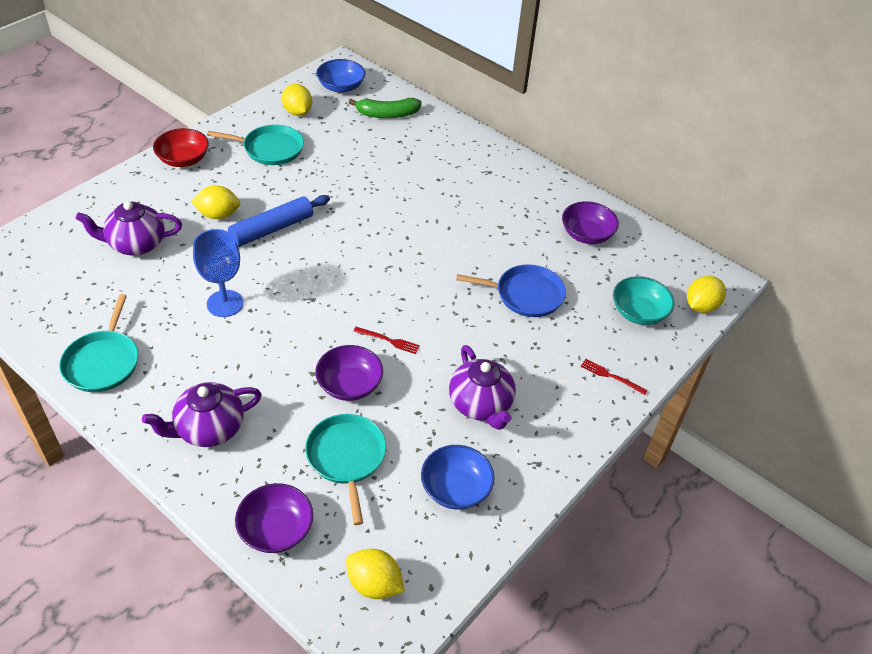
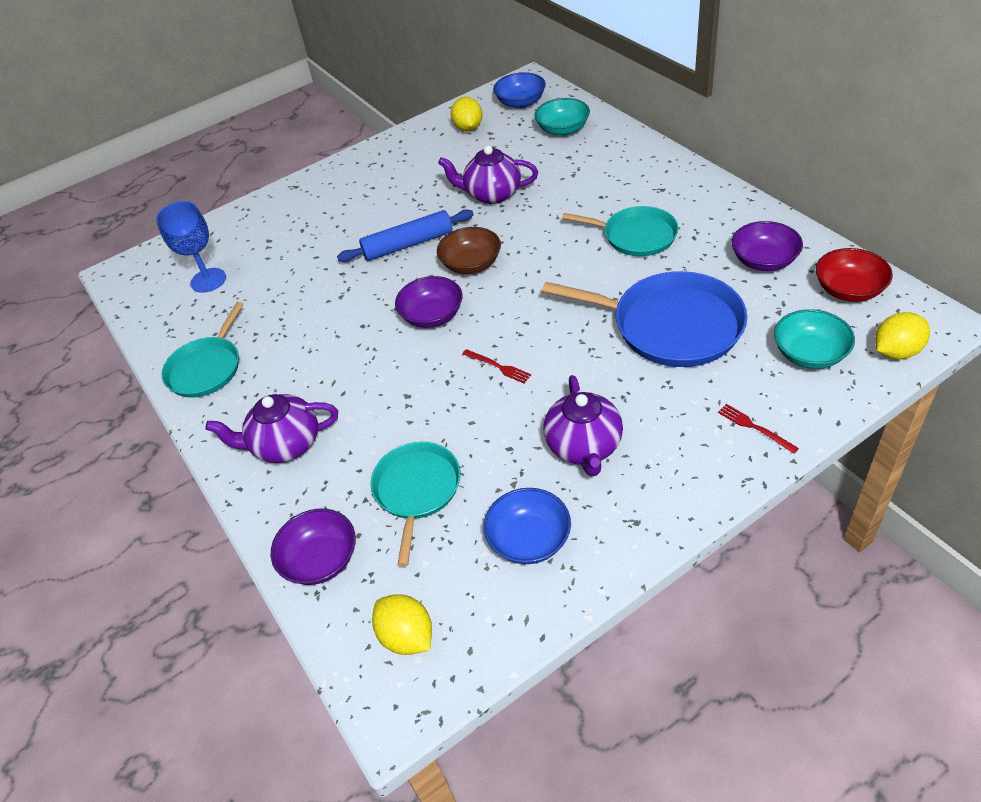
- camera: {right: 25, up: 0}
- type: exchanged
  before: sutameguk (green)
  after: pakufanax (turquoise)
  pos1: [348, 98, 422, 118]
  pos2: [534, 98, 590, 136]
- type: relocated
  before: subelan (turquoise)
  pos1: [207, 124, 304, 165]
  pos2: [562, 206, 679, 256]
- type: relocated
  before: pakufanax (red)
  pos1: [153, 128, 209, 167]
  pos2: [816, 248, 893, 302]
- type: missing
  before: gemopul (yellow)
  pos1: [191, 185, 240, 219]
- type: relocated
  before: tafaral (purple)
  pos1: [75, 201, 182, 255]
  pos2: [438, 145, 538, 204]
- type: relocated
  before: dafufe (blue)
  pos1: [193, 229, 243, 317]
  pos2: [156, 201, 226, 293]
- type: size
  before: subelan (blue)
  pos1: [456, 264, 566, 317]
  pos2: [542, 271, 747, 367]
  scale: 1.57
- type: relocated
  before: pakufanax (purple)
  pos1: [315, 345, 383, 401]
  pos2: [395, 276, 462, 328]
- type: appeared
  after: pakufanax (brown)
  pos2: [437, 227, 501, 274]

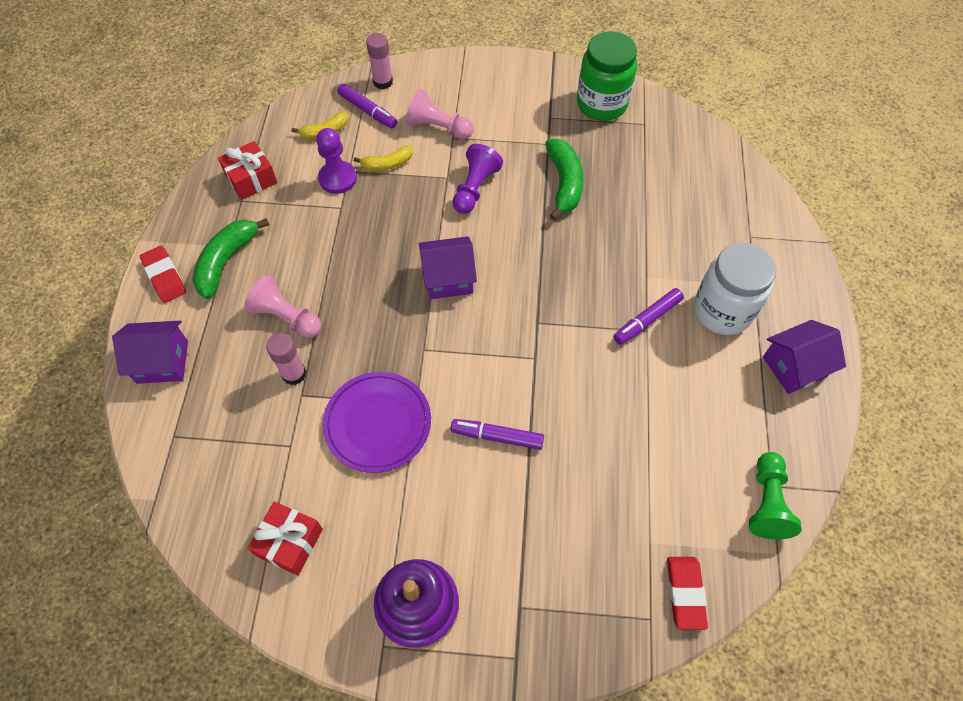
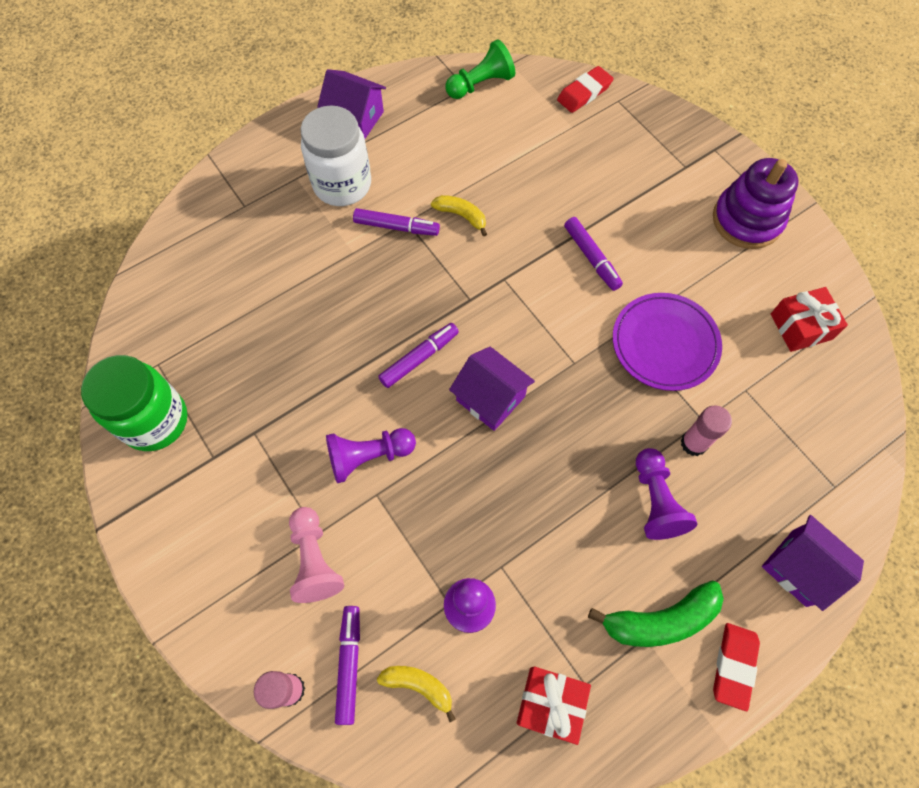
- camera: {right: -130, up: 5}
- type: missing
  before: sutameguk (green)
  pos1: [545, 139, 584, 220]
- type: relocated
  before: sutameguk (yellow)
  pos1: [354, 145, 412, 171]
  pos2: [431, 195, 487, 236]
- type: colour
  before: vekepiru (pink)
  after: vekepiru (purple)
  pos1: [244, 275, 322, 338]
  pos2: [636, 448, 697, 540]
- type: appeared
  after: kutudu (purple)
  pos2: [378, 323, 459, 388]

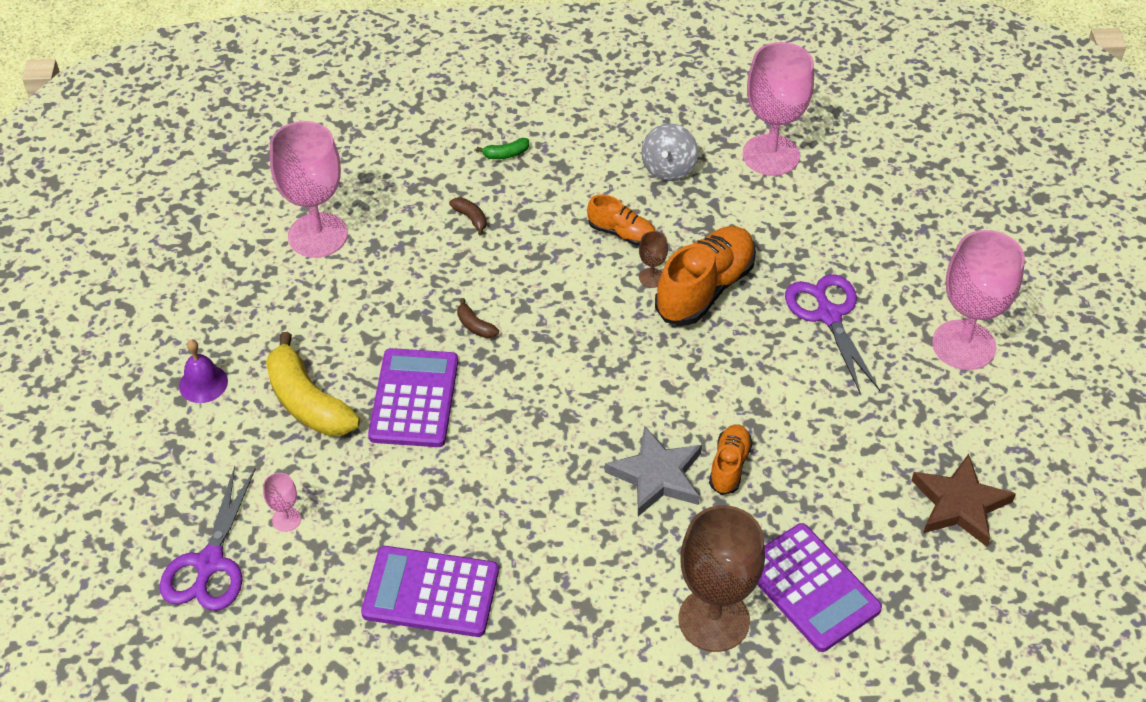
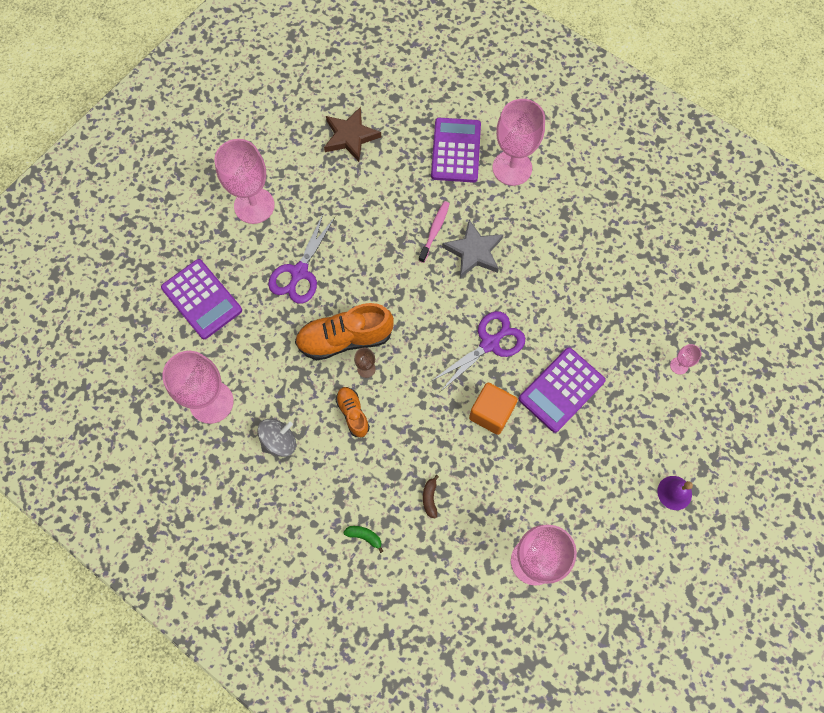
- camera: {right: -140, up: 20}
- type: exchanged
  before: sutameguk (brown)
  after: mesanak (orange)
  pos1: [457, 298, 499, 338]
  pos2: [469, 383, 518, 435]
- type: missing
  before: sutameguk (yellow)
  pos1: [266, 332, 360, 436]
- type: exchanged
  before: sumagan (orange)
  after: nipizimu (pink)
  pos1: [709, 424, 753, 495]
  pos2: [418, 201, 450, 263]
- type: relocated
  before: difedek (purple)
  pos1: [160, 466, 256, 611]
  pos2: [431, 311, 525, 392]
- type: colour
  before: dafufe (brown)
  after: dafufe (pink)
  pos1: [679, 505, 765, 652]
  pos2: [493, 99, 545, 186]
- type: relocated
  before: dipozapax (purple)
  pos1: [361, 546, 499, 637]
  pos2: [161, 259, 242, 339]

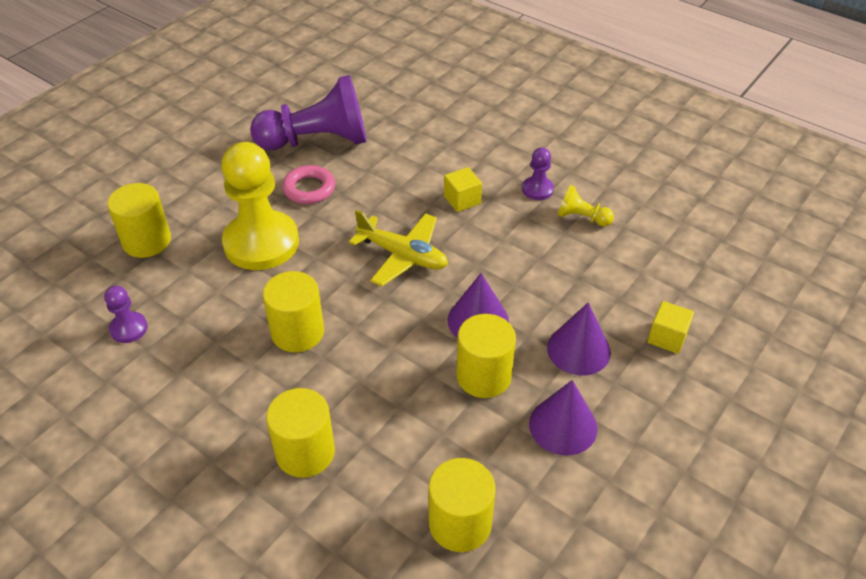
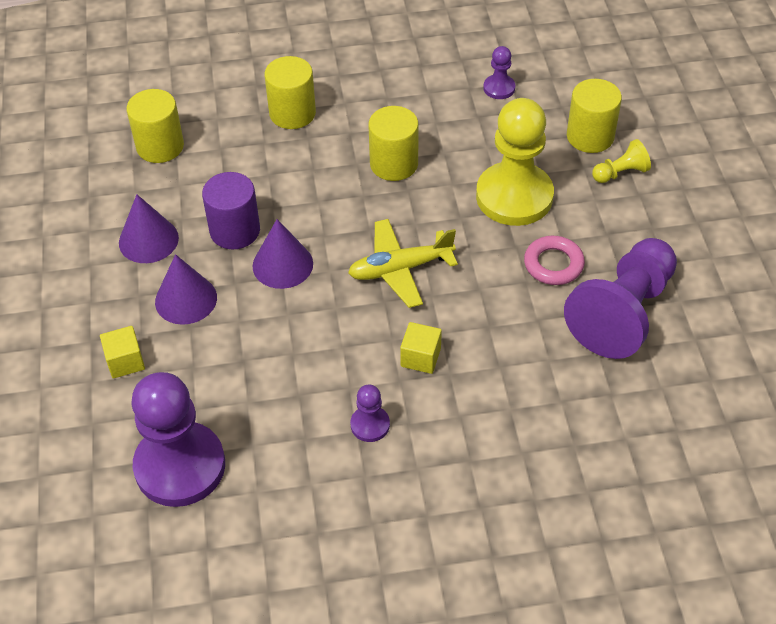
- camera: {right: 135, up: 5}
- type: relocated
  before: vekepiru (yellow)
  pos1: [557, 185, 614, 227]
  pos2: [592, 139, 651, 183]
- type: colour
  before: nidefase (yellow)
  after: nidefase (purple)
  pos1: [456, 314, 516, 398]
  pos2: [202, 172, 260, 250]
- type: appeared
  after: vekepiru (purple)
  pos2: [132, 372, 225, 507]

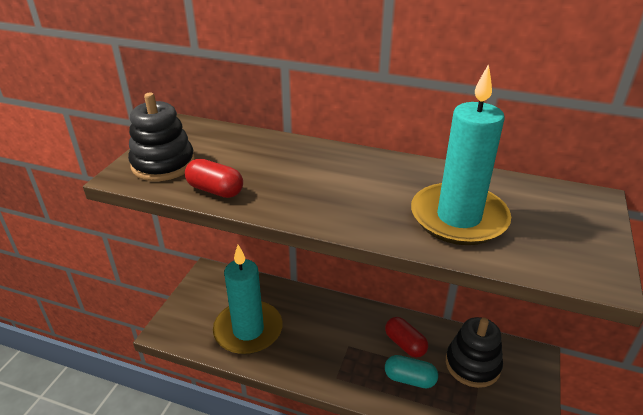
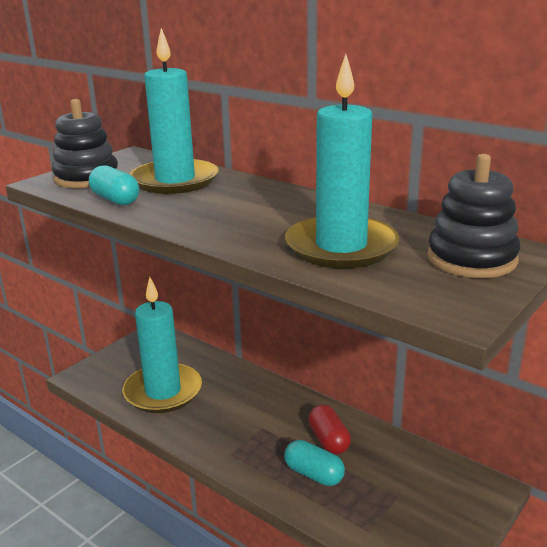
- camera: {right: 20, up: -10}
- type: colour
  before: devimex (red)
  after: devimex (turquoise)
  pos1: [185, 159, 243, 198]
  pos2: [89, 165, 139, 205]
- type: relocated
  before: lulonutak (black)
  pos1: [446, 317, 503, 388]
  pos2: [427, 154, 521, 278]
- type: appeared
  after: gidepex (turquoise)
  pos2: [130, 28, 219, 194]

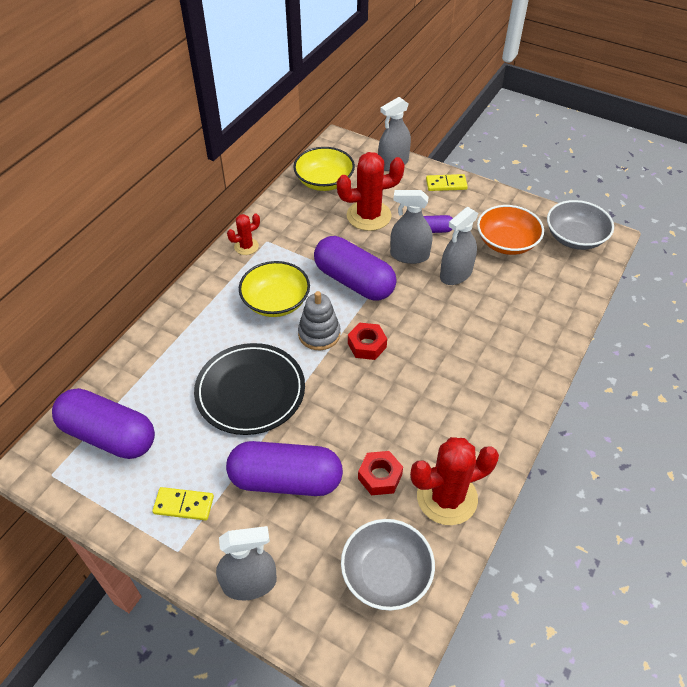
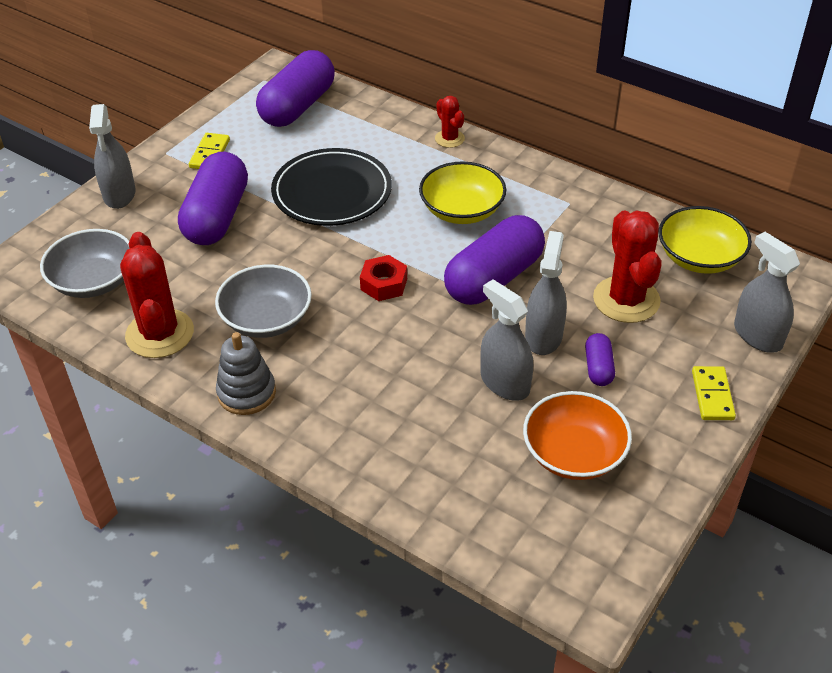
- camera: {right: 95, up: -5}
- type: relocated
  before: pakufanax (grey)
  pos1: [547, 200, 614, 250]
  pos2: [215, 265, 312, 338]
- type: relocated
  before: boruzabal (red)
  pos1: [227, 214, 260, 255]
  pos2: [435, 96, 465, 148]
- type: relocated
  before: lulonutak (grey)
  pos1: [298, 291, 340, 350]
  pos2: [216, 332, 276, 415]
- type: missing
  before: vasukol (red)
  pos1: [358, 451, 403, 495]

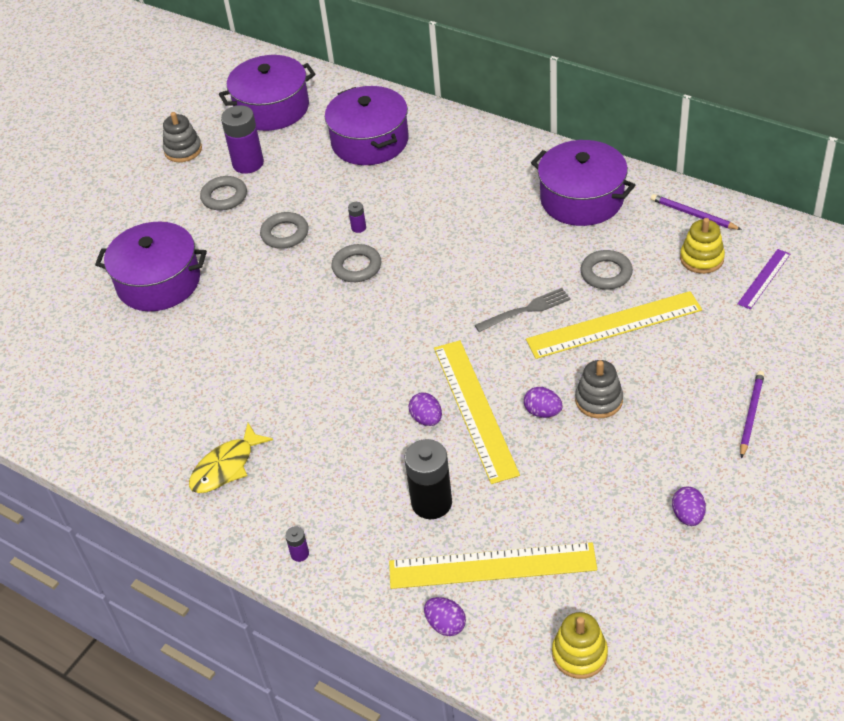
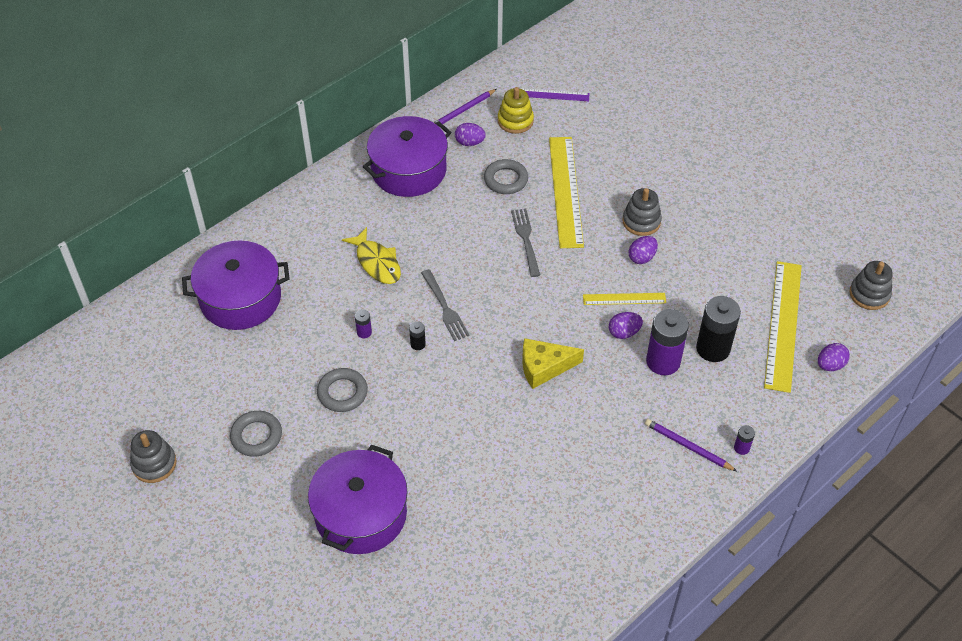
- camera: {right: -80, up: 5}
- type: missing
  before: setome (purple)
  pos1: [219, 55, 316, 131]
- type: relocated
  before: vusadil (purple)
  pos1: [221, 105, 264, 174]
  pos2: [646, 309, 689, 375]
- type: exchanged
  before: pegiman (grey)
  after: vusadil (black)
  pos1: [331, 244, 381, 282]
  pos2: [409, 321, 426, 350]
- type: spun
  before: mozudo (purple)
  pos1: [737, 249, 790, 309]
  pos2: [519, 88, 590, 101]
  turn: -45
- type: size
  before: mozudo (yellow)
  pos1: [434, 340, 520, 484]
  pos2: [583, 293, 666, 305]
  scale: 0.52
- type: relocated
  before: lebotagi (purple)
  pos1: [740, 371, 765, 459]
  pos2: [645, 419, 737, 471]
- type: relocated
  before: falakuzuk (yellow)
  pos1: [189, 423, 273, 493]
  pos2: [342, 227, 401, 284]
- type: relocated
  before: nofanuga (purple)
  pos1: [672, 487, 706, 526]
  pos2: [455, 123, 486, 146]
- type: colour
  before: lulonutak (yellow)
  after: lulonutak (grey)
  pos1: [552, 612, 608, 679]
  pos2: [849, 261, 893, 310]
- type: appeared
  after: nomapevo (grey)
  pos2: [421, 269, 470, 341]
- type: appeared
  after: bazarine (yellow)
  pos2: [522, 338, 584, 389]

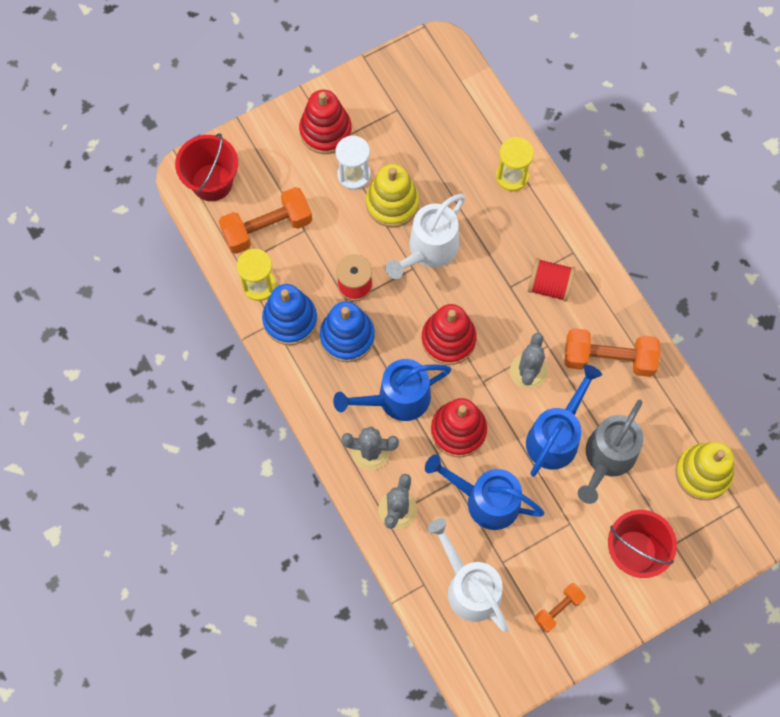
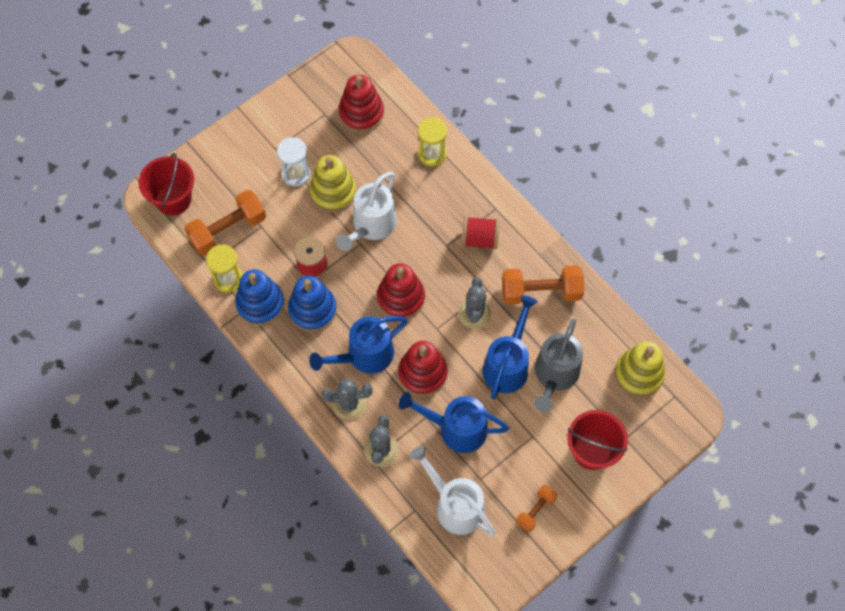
- camera: {right: -10, up: -5}
- type: relocated
  before: lulonutak (red)
  pos1: [299, 90, 352, 154]
  pos2: [339, 75, 384, 133]

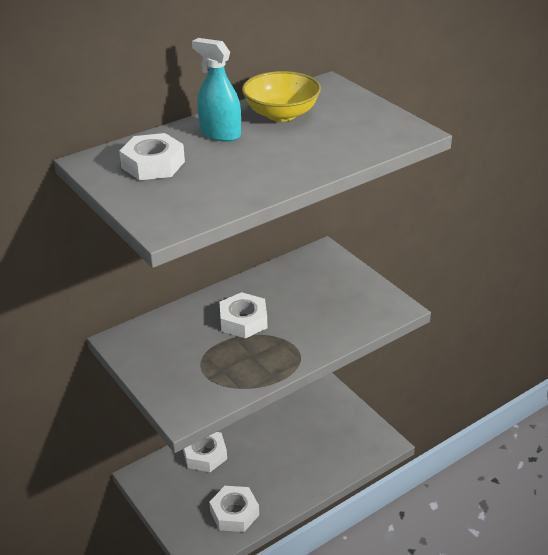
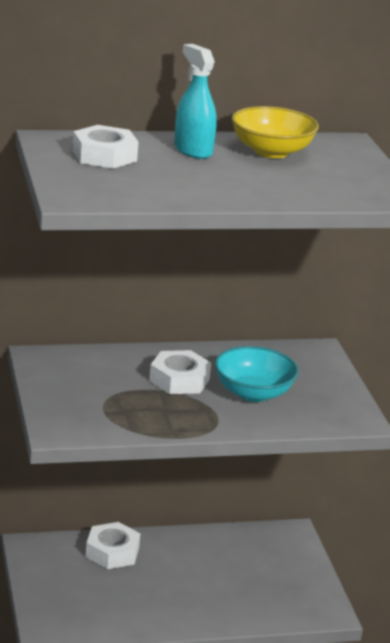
- camera: {right: 20, up: -10}
- type: missing
  before: vasukol (white)
  pos1: [209, 486, 259, 532]
- type: appeared
  after: pakufanax (turquoise)
  pos2: [215, 346, 299, 402]

